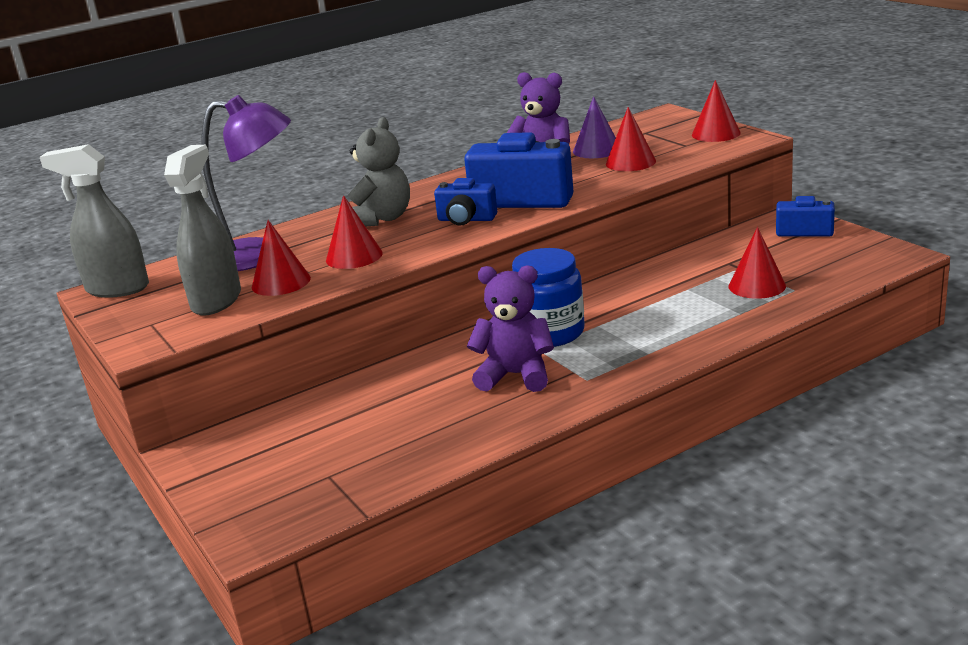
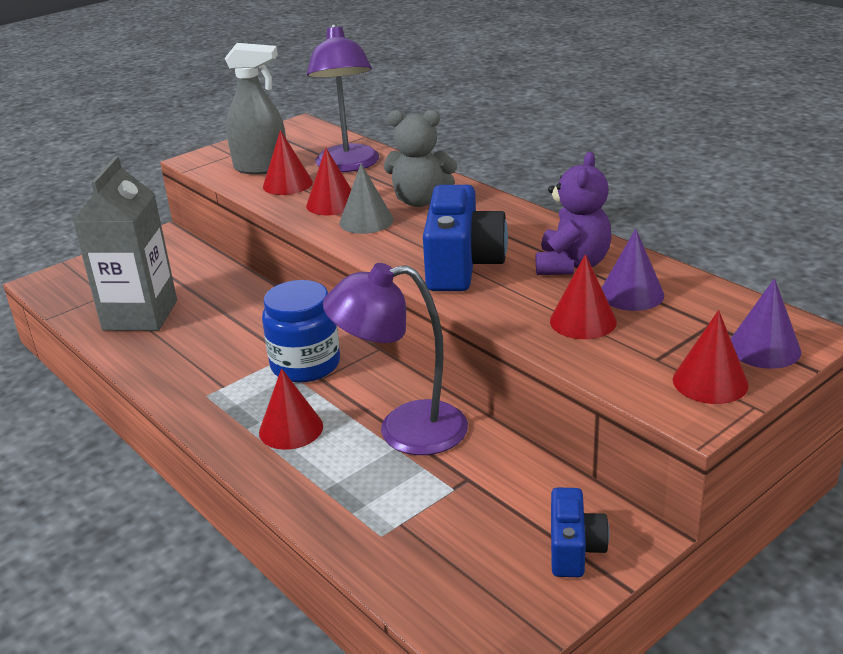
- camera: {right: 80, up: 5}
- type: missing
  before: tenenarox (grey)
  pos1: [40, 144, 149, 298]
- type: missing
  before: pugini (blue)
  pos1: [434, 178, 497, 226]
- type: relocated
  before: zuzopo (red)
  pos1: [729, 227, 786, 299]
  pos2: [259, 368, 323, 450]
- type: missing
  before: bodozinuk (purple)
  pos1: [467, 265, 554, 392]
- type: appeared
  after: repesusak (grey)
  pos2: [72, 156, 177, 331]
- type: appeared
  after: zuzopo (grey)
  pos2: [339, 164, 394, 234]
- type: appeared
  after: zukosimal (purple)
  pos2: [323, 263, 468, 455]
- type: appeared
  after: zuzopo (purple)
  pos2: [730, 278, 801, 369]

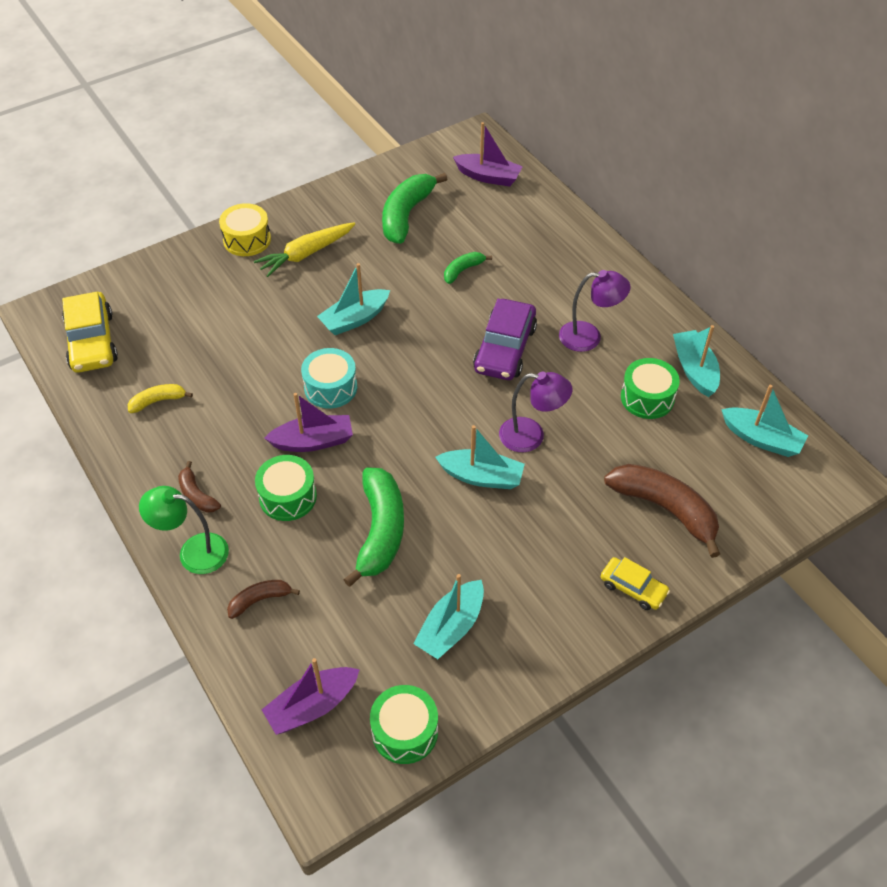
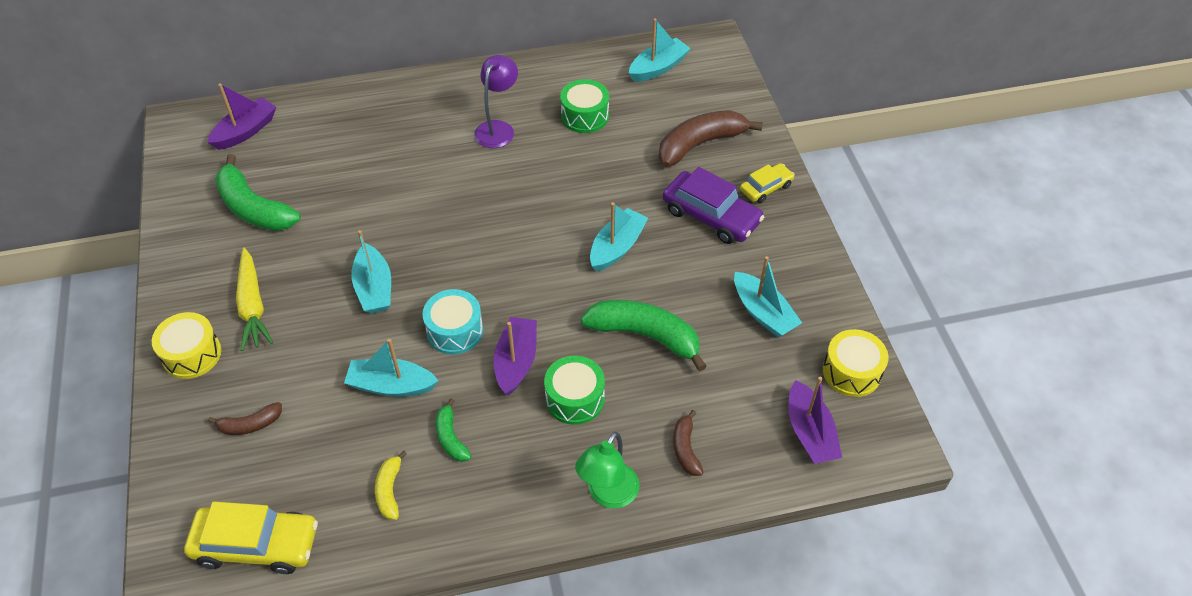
- camera: {right: -70, up: 0}
- type: relocated
  before: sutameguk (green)
  pos1: [444, 252, 492, 284]
  pos2: [436, 399, 471, 462]
- type: relocated
  before: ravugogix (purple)
  pos1: [473, 299, 537, 380]
  pos2: [663, 167, 764, 244]
- type: relocated
  before: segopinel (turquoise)
  pos1: [673, 325, 720, 397]
  pos2: [344, 339, 438, 397]
- type: missing
  before: zukosimal (purple)
  pos1: [499, 372, 572, 452]
- type: relocated
  before: sutameguk (brown)
  pos1: [178, 461, 221, 512]
  pos2: [208, 402, 282, 435]
- type: colour
  before: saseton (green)
  after: saseton (yellow)
  pos1: [370, 685, 438, 764]
  pos2: [823, 329, 888, 397]

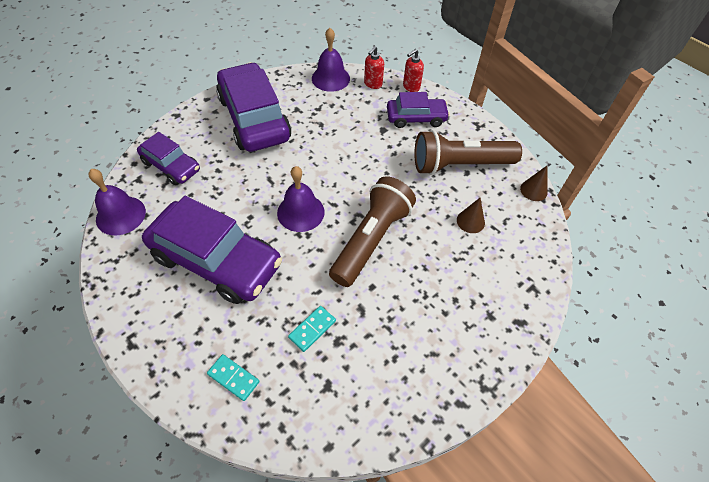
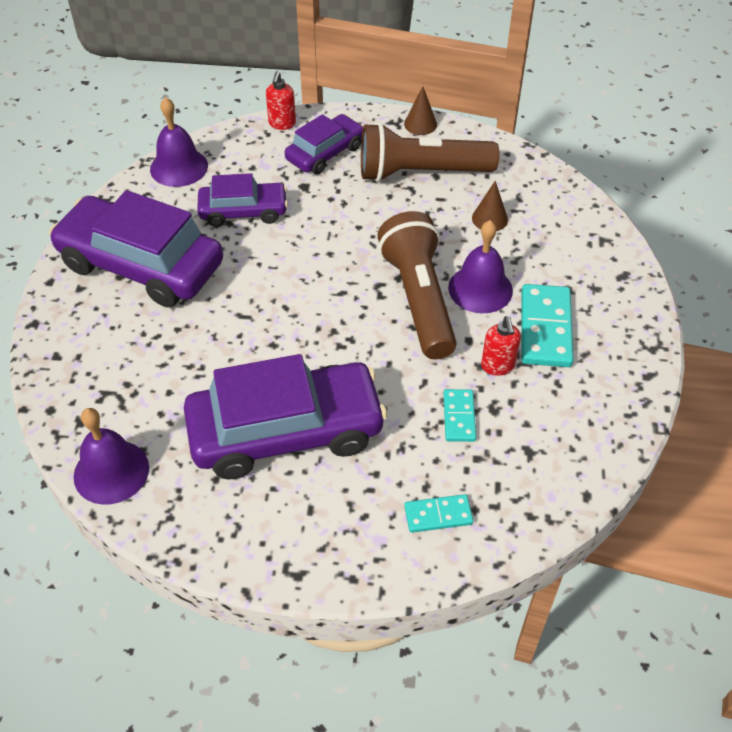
- camera: {right: -40, up: -5}
- type: relocated
  before: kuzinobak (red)
  pos1: [364, 46, 384, 89]
  pos2: [481, 316, 521, 376]
- type: spun
  before: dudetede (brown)
  pos1: [414, 130, 522, 175]
  pos2: [361, 123, 499, 182]
  turn: 45
- type: relocated
  before: ravugogix (purple)
  pos1: [137, 132, 200, 185]
  pos2: [197, 173, 288, 227]
- type: relocated
  before: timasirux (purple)
  pos1: [277, 166, 325, 232]
  pos2: [448, 220, 513, 313]
- type: relocated
  before: zuzopo (brown)
  pos1: [520, 166, 548, 201]
  pos2: [404, 86, 437, 135]
- type: appeared
  after: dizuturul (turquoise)
  pos2: [522, 284, 574, 367]

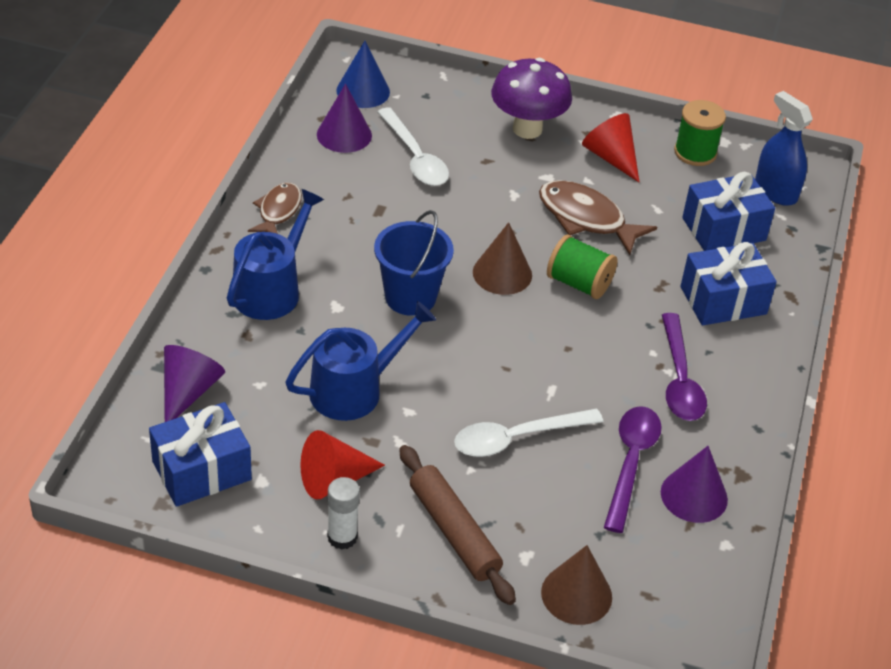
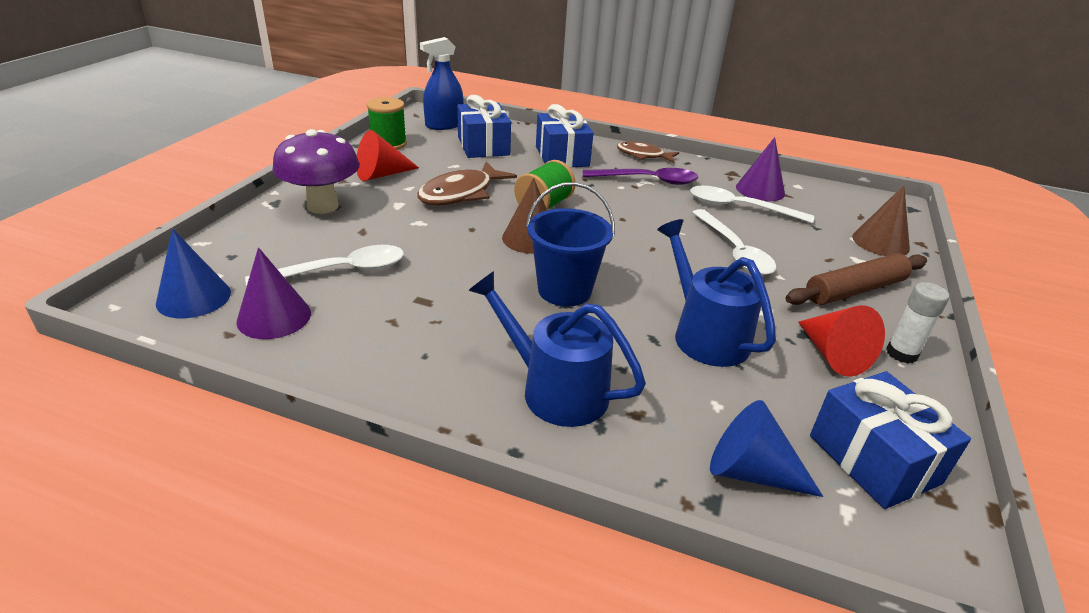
- camera: {right: -85, up: -10}
- type: relocated
  before: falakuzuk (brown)
  pos1: [248, 183, 302, 234]
  pos2: [617, 141, 679, 163]
- type: colour
  before: zuzopo (purple)
  after: zuzopo (blue)
  pos1: [164, 345, 225, 422]
  pos2: [710, 400, 823, 497]
- type: colour
  before: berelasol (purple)
  after: berelasol (white)
  pos1: [604, 406, 662, 533]
  pos2: [690, 186, 814, 224]

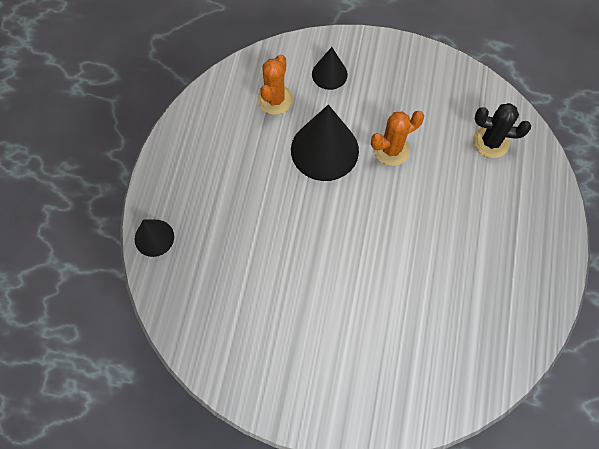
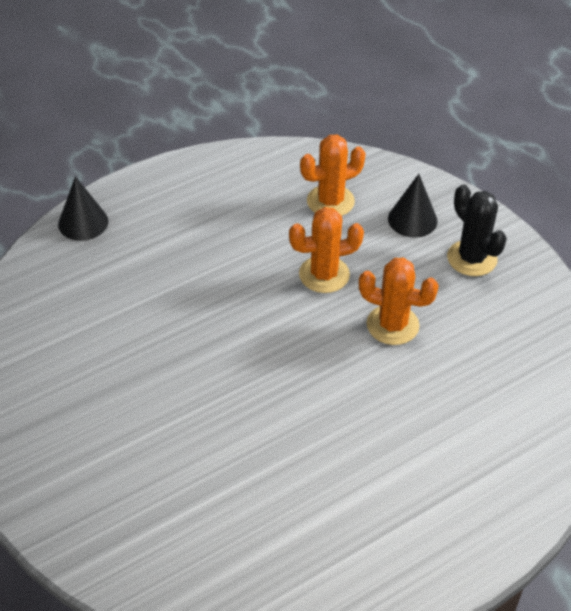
- camera: {right: 45, up: -20}
- type: relocated
  before: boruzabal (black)
  pos1: [473, 103, 531, 158]
  pos2: [447, 185, 507, 276]
- type: exchanged
  before: zuzopo (black)
  after: boruzabal (orange)
  pos1: [291, 104, 359, 181]
  pos2: [289, 207, 364, 293]

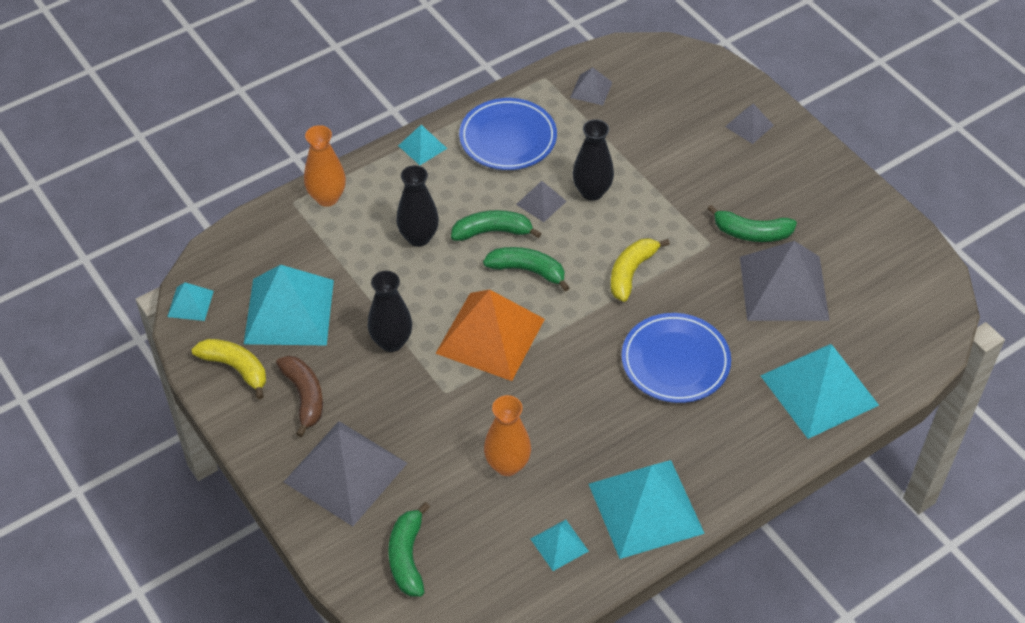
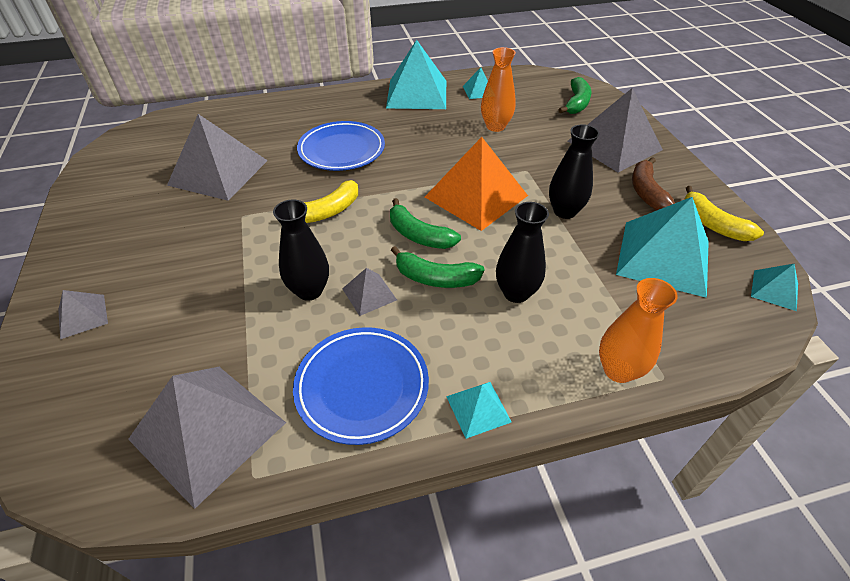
- camera: {right: -160, up: -5}
- type: size
  before: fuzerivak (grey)
  pos1: [570, 67, 613, 105]
  pos2: [128, 367, 286, 509]
  scale: 2.14
- type: missing
  before: sutameguk (green)
  pos1: [708, 205, 797, 242]
- type: missing
  before: fuzerivak (turquoise)
  pos1: [760, 344, 879, 439]

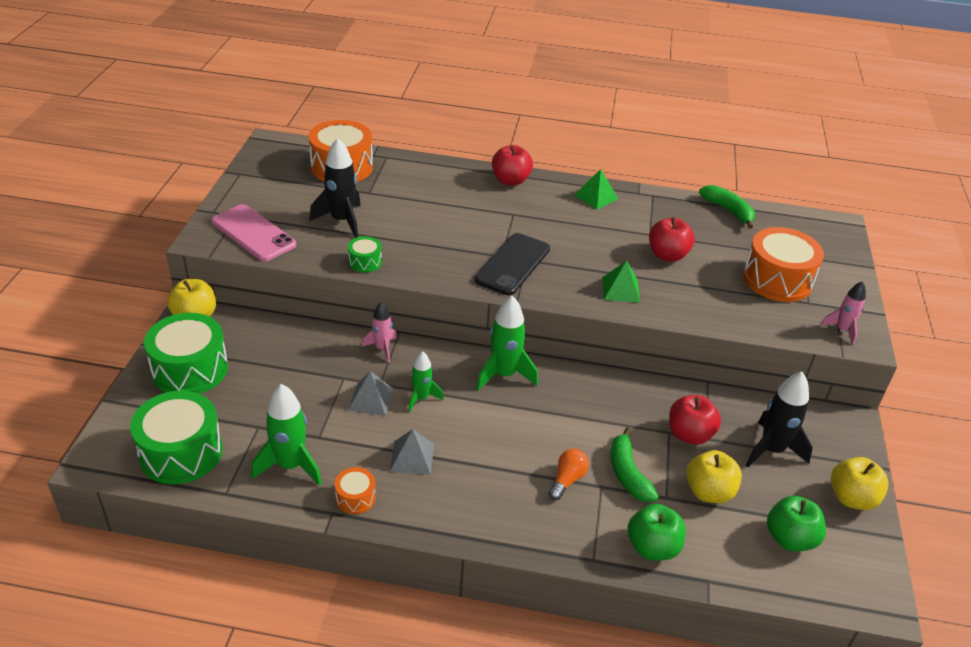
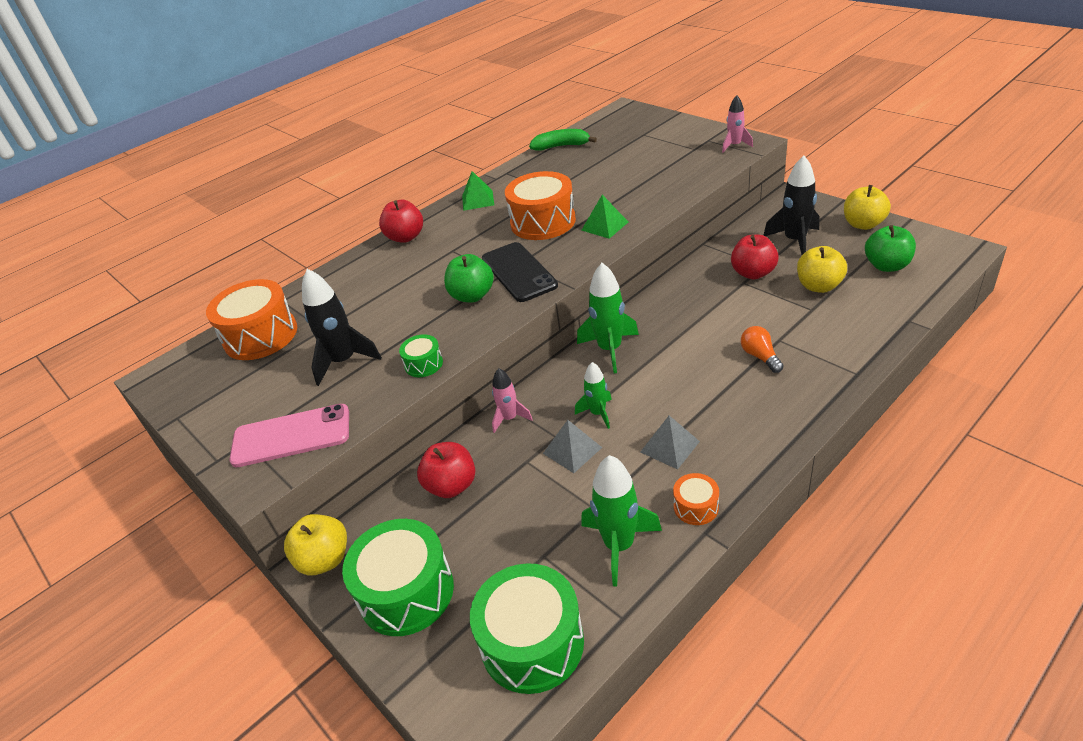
- camera: {right: -45, up: 0}
- type: relocated
  before: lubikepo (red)
  pos1: [649, 217, 695, 262]
  pos2: [417, 442, 475, 498]
- type: relocated
  before: saseton (orange)
  pos1: [743, 227, 824, 302]
  pos2: [505, 171, 576, 240]
- type: missing
  before: sutameguk (green)
  pos1: [611, 427, 659, 502]
- type: relocated
  before: lubikepo (green)
  pos1: [628, 504, 686, 561]
  pos2: [444, 254, 494, 302]

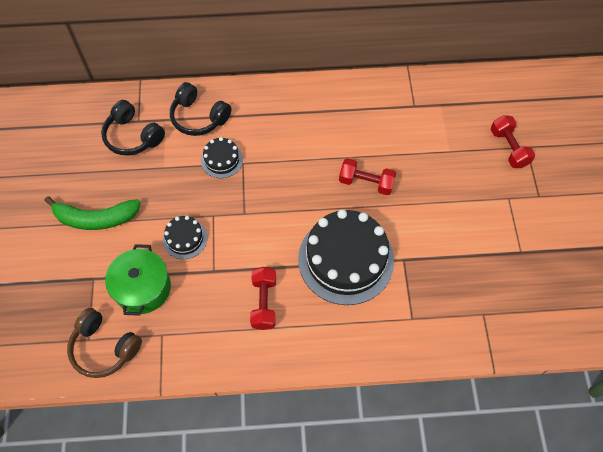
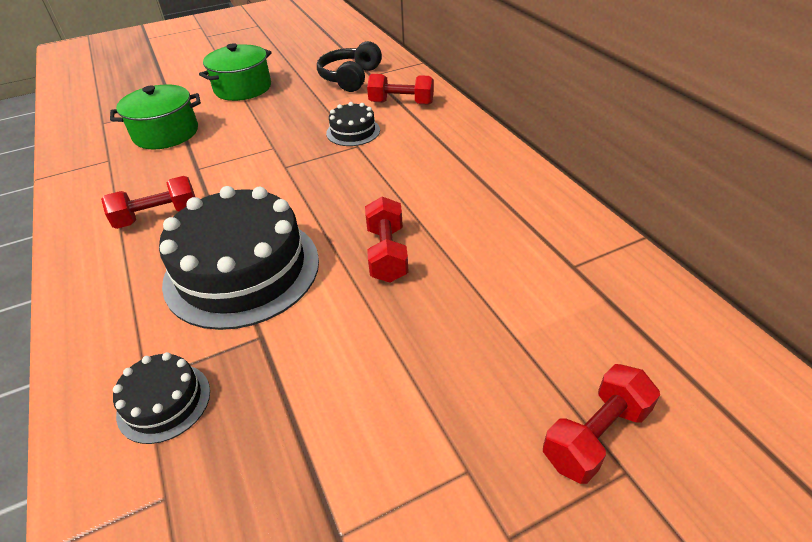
- camera: {right: 70, up: -20}
- type: exchanged
  before: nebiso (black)
  after: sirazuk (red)
  pos1: [170, 82, 232, 136]
  pos2: [367, 74, 434, 105]
- type: exchanged
  before: sutameguk (green)
  after: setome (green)
  pos1: [45, 196, 141, 230]
  pos2: [199, 43, 272, 101]
- type: relocated
  before: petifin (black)
  pos1: [163, 216, 208, 259]
  pos2: [113, 352, 210, 444]
- type: missing
  before: nebiso (brown)
  pos1: [67, 308, 142, 378]

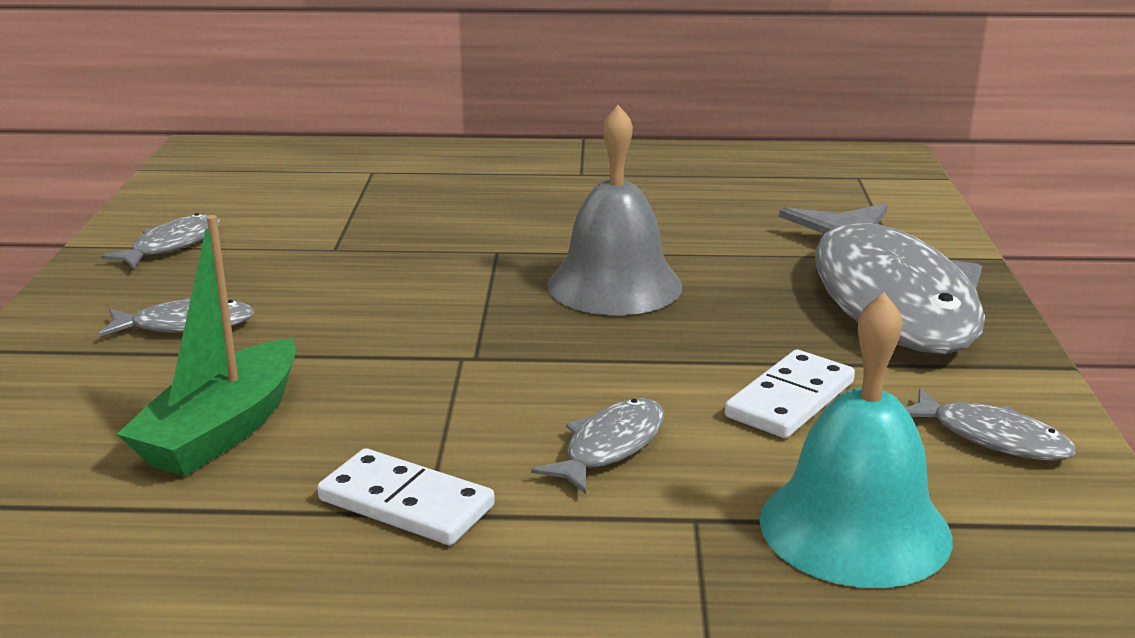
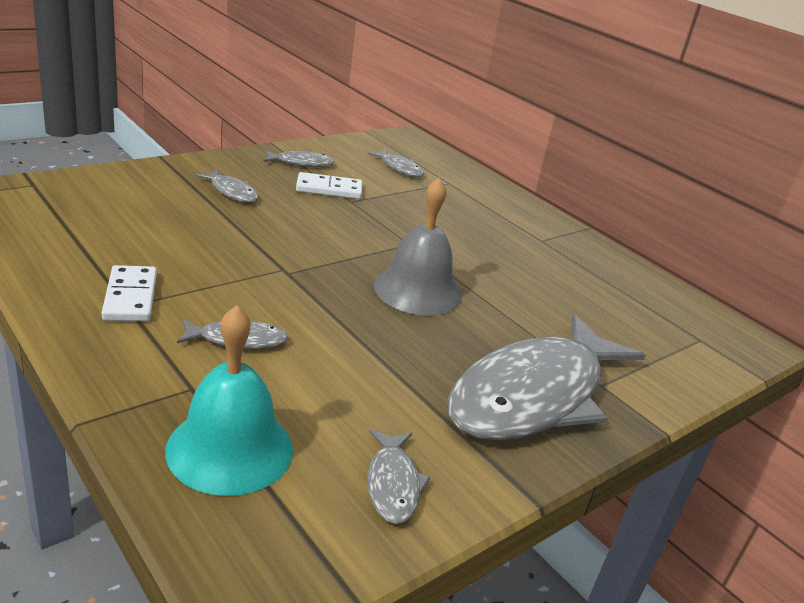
- camera: {right: 45, up: 5}
- type: missing
  before: segopinel (green)
  pos1: [117, 215, 296, 476]
- type: relocated
  before: dizuturul (white)
  pos1: [725, 350, 855, 438]
  pos2: [296, 172, 362, 199]
- type: appeared
  after: falakuzuk (grey)
  pos2: [367, 149, 424, 177]

